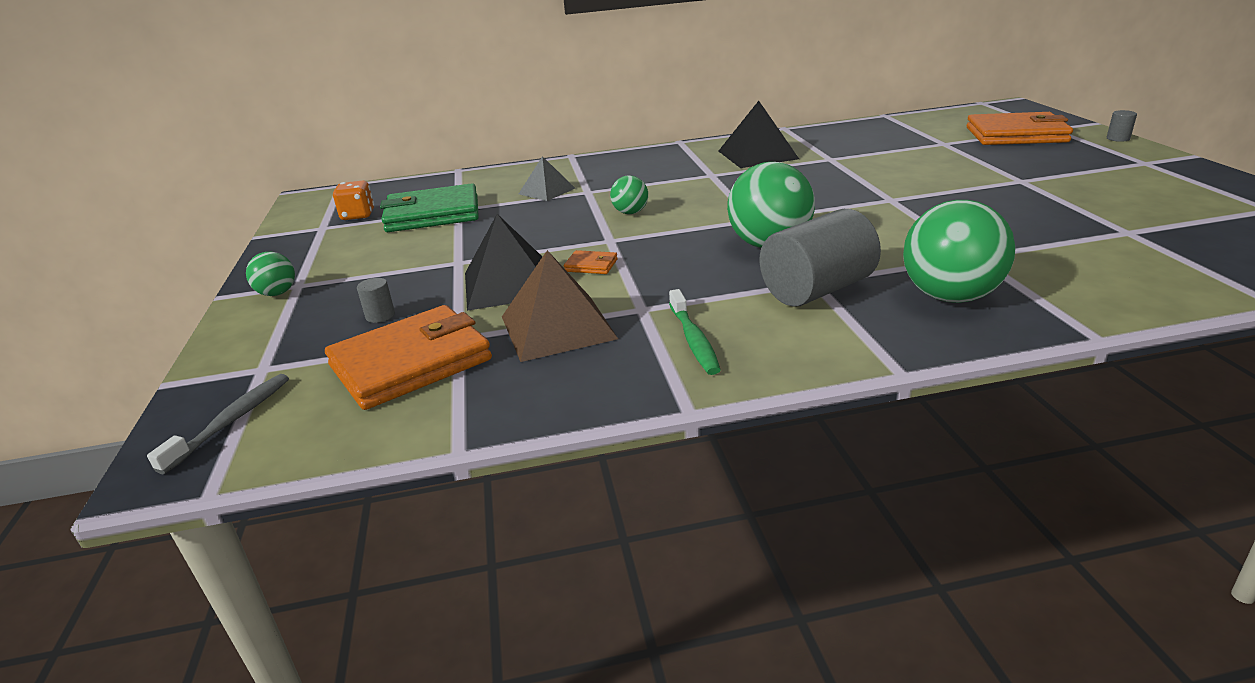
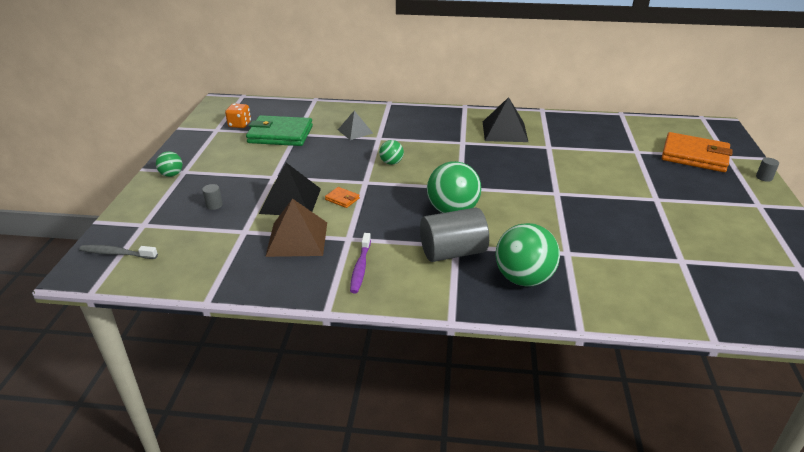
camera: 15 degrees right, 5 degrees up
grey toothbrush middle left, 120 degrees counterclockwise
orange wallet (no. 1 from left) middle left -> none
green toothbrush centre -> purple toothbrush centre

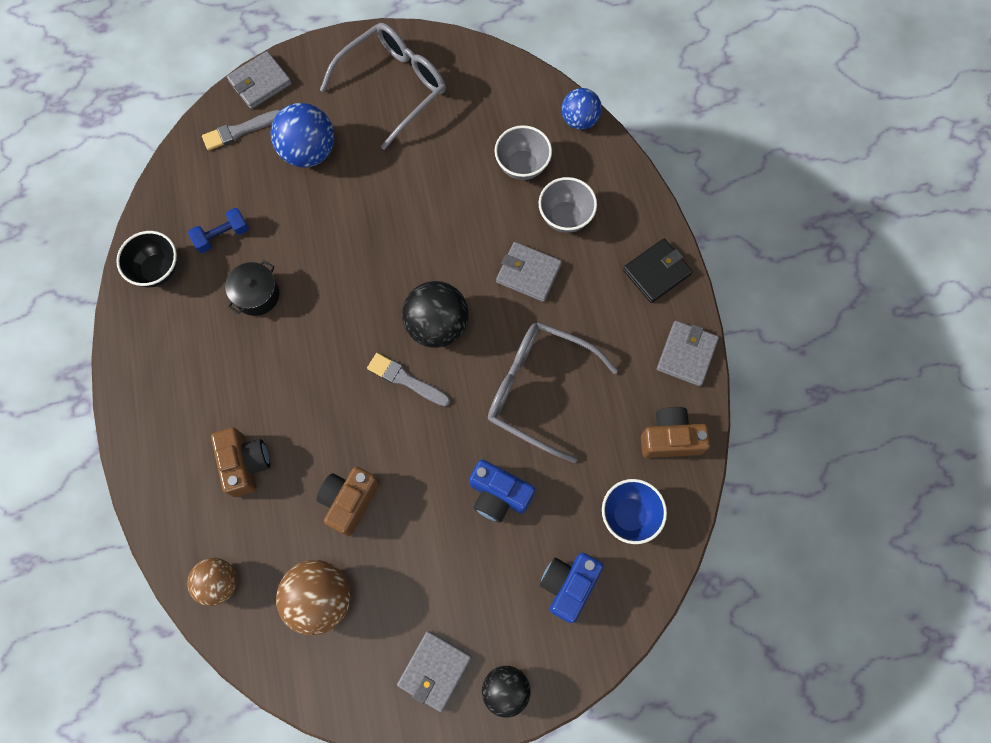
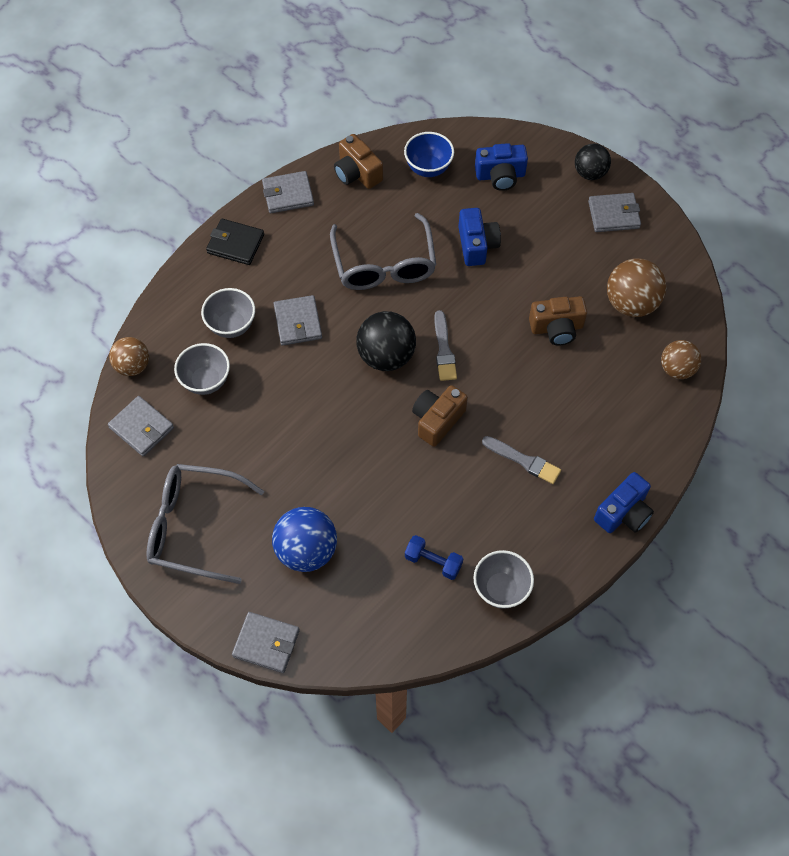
camera: 125 degrees left, 10 degrees down
black bowl middle left -> grey bowl (no. 3 from left) bottom centre
grey brush (no. 1 from left in the first image) top left -> grey brush (no. 2 from left) centre, relocated
brown camera (no. 1 from left in the first image) middle left -> brown camera (no. 2 from left) centre, relocated
black pot middle left -> none
blue ball (no. 2 from left) top centre -> brown ball (no. 1 from left) middle left
none -> grey wallet (no. 1 from left) middle left
none -> blue camera (no. 3 from left) middle right

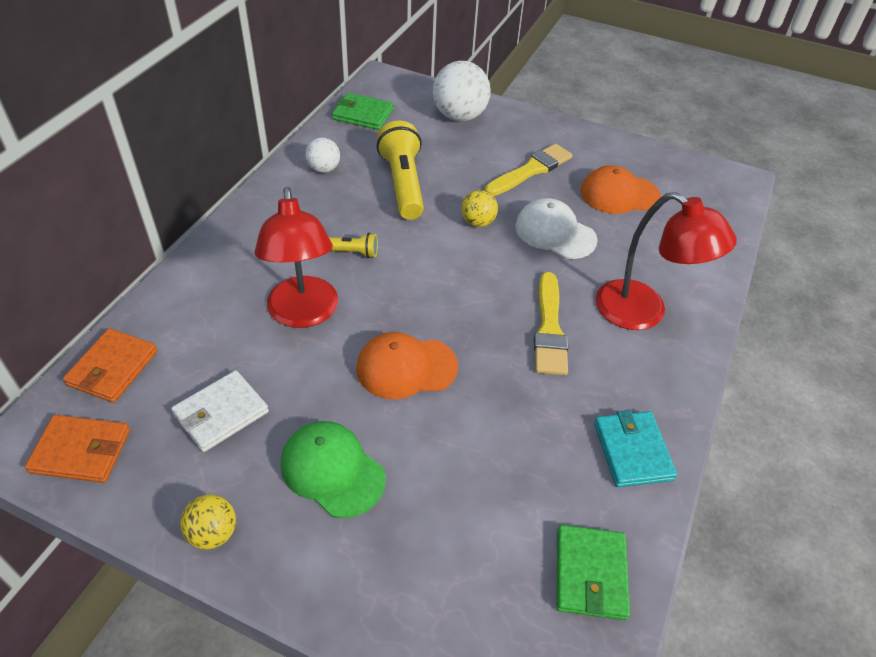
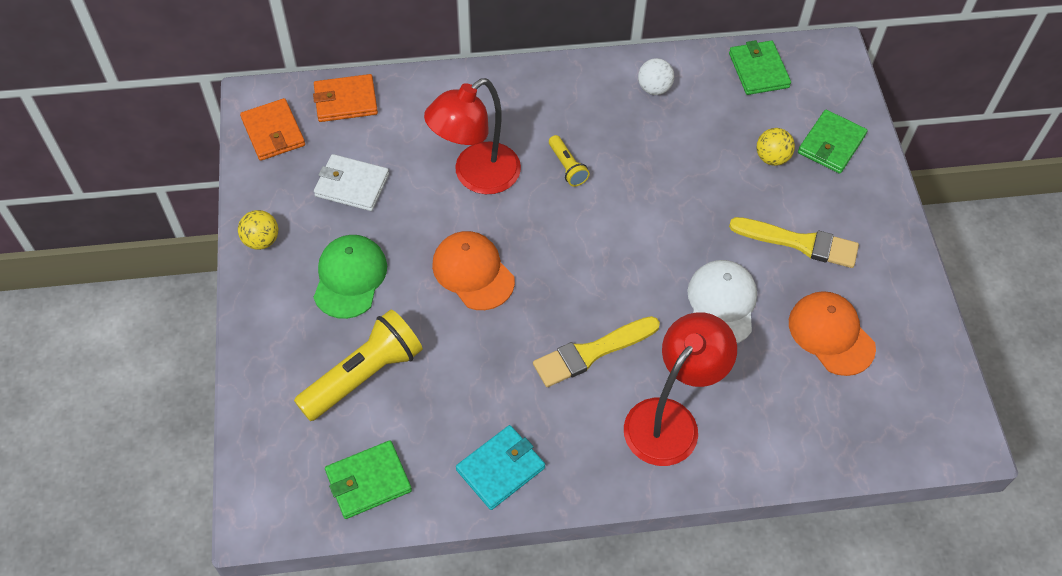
camera: 60 degrees right, 10 degrees up
yellow flashlight (no. 2 from left in the first image) top centre -> yellow flashlight (no. 1 from left) centre, relocated
white ball (no. 2 from left) top centre -> green wallet (no. 3 from left) top right
yellow ball (no. 2 from left) top centre -> yellow ball (no. 2 from left) top right, relocated
red lamp (no. 2 from left) middle right -> red lamp (no. 2 from left) bottom centre, 150 degrees counterclockwise

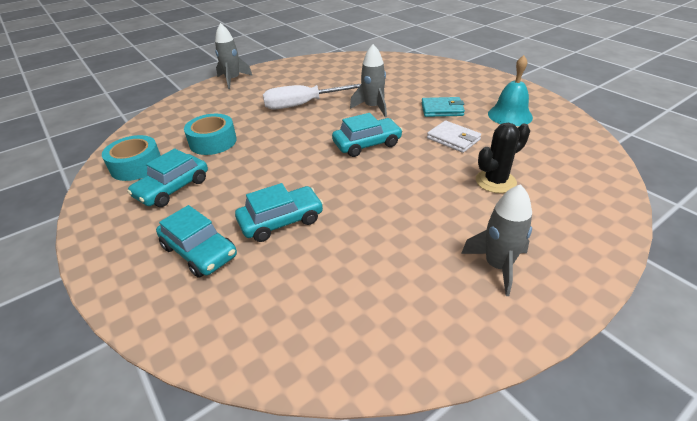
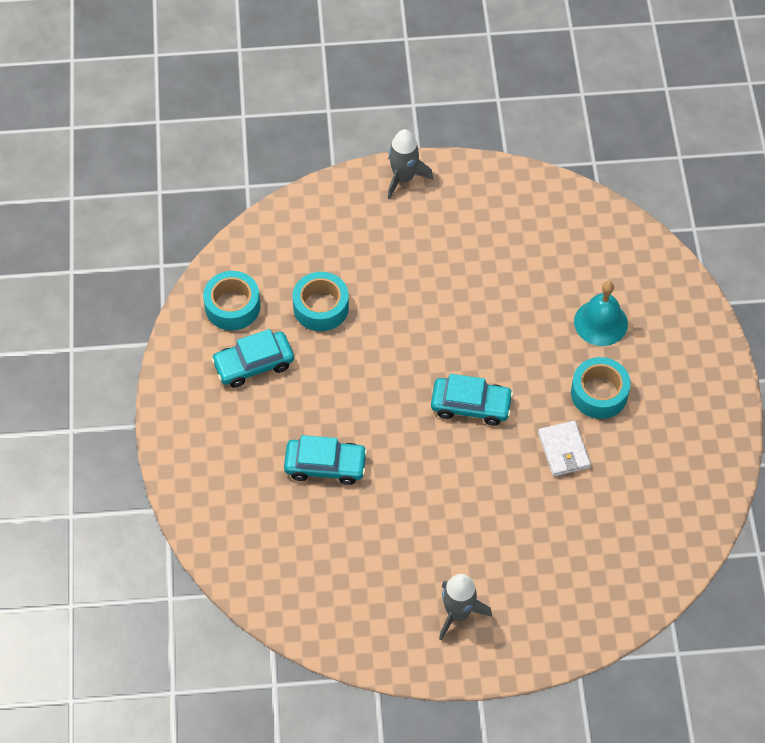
camera: 30 degrees right, 20 degrees up
turquoise car (no. 2 from left) middle left -> none
white screwdriver top centre -> none
grey rocket (no. 2 from left) top centre -> none
turquoise wallet top centre -> turquoise tape (no. 3 from left) middle right
black cactus middle right -> none
turquoise bell top right -> turquoise bell middle right, relocated

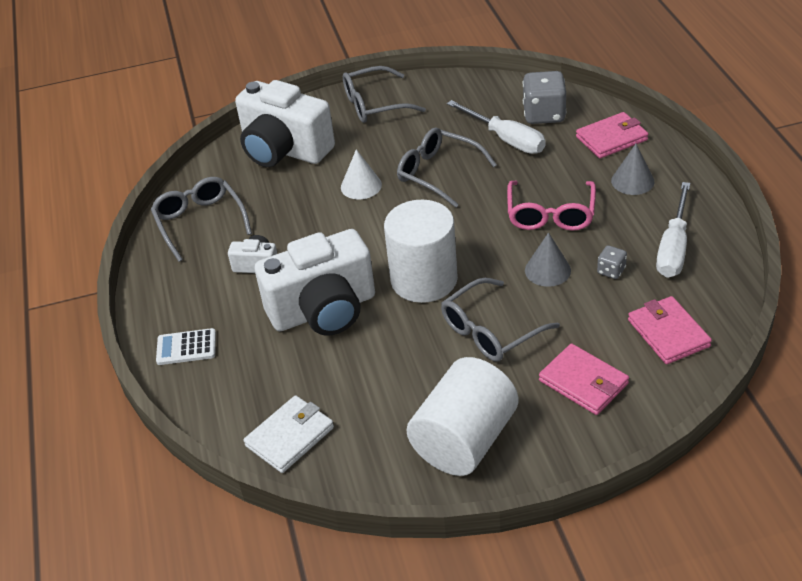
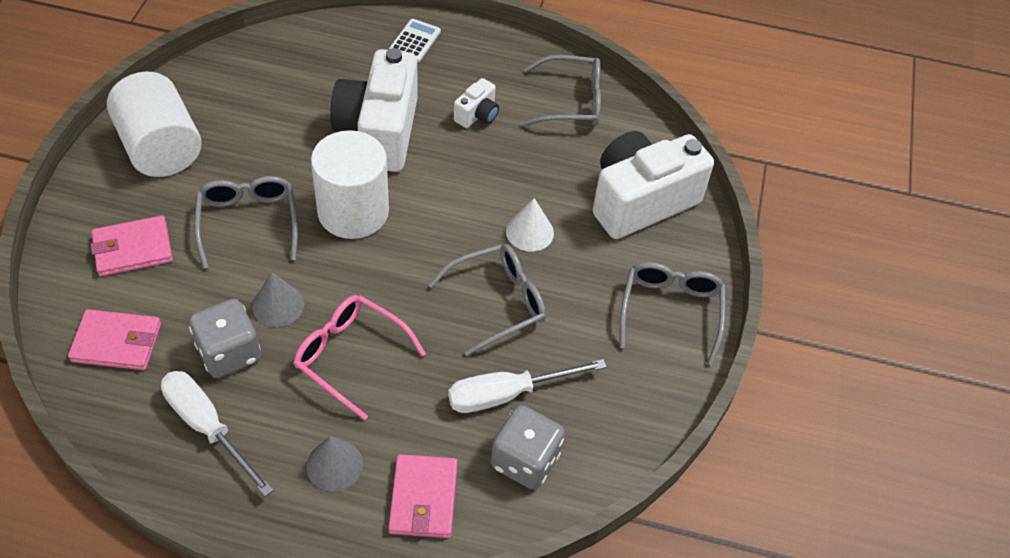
camera: 110 degrees right, 10 degrees up
white wallet bottom centre -> none
grey dice (no. 2 from left in the first image) middle right -> grey dice (no. 1 from left) middle left, x2.00

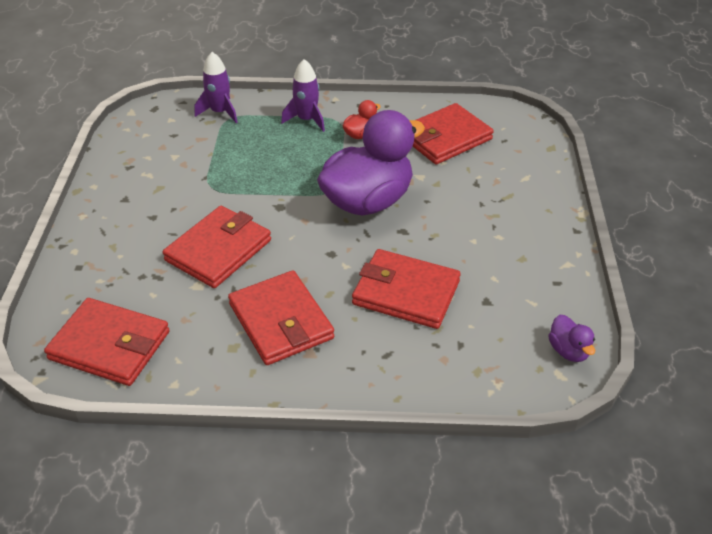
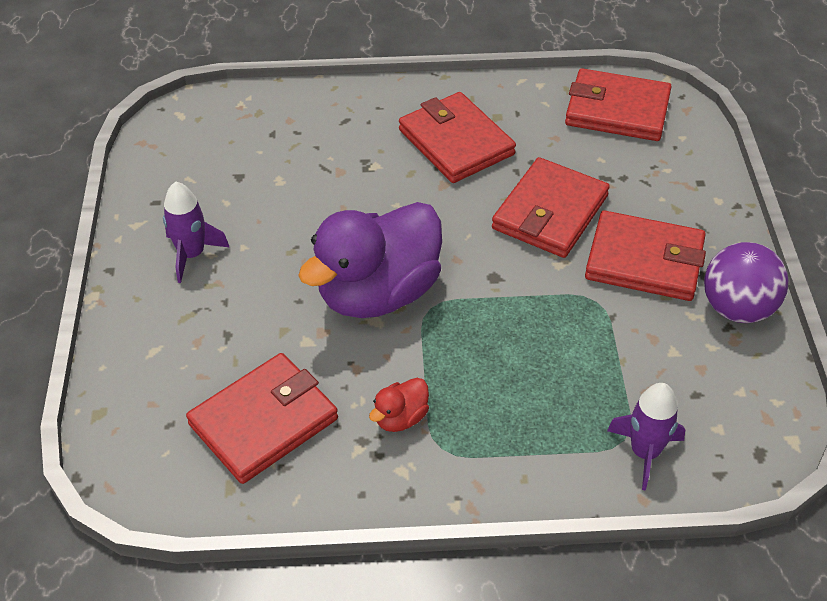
camera: 175 degrees right, 5 degrees up
purple rocket (no. 2 from left in the first image) top centre -> purple rocket (no. 1 from left) middle left, relocated
red wallet (no. 4 from left in the first image) centre -> red wallet (no. 5 from left) middle right, relocated
purple duck (no. 2 from left) middle right -> none
none -> purple ball middle right

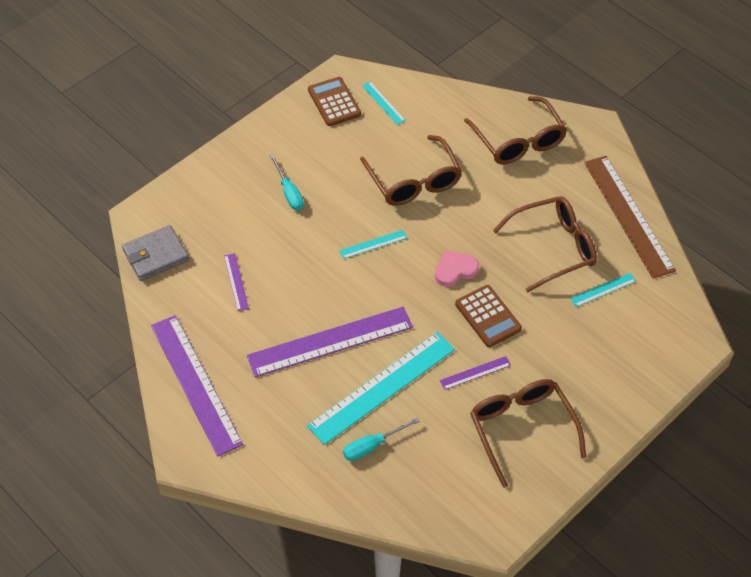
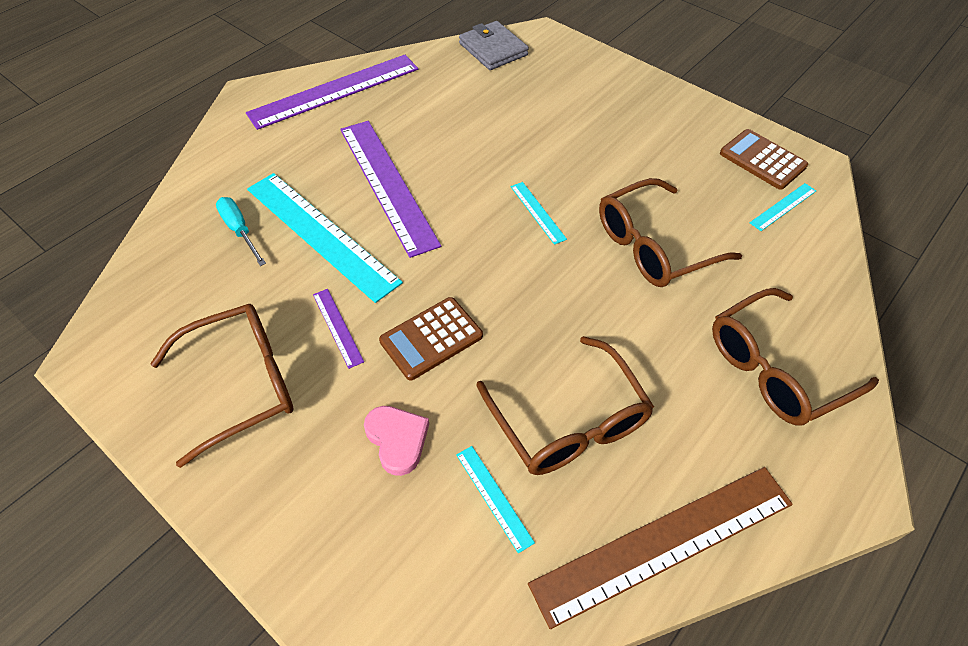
camera: 85 degrees right, 0 degrees up
purple ruler (no. 2 from left) middle left -> none
turquoise screwdriver (no. 1 from left) top centre -> none
brown calculator (no. 1 from left in the first image) top centre -> brown calculator (no. 2 from left) top right, 105 degrees counterclockwise
pink heart centre -> pink heart bottom centre, relocated

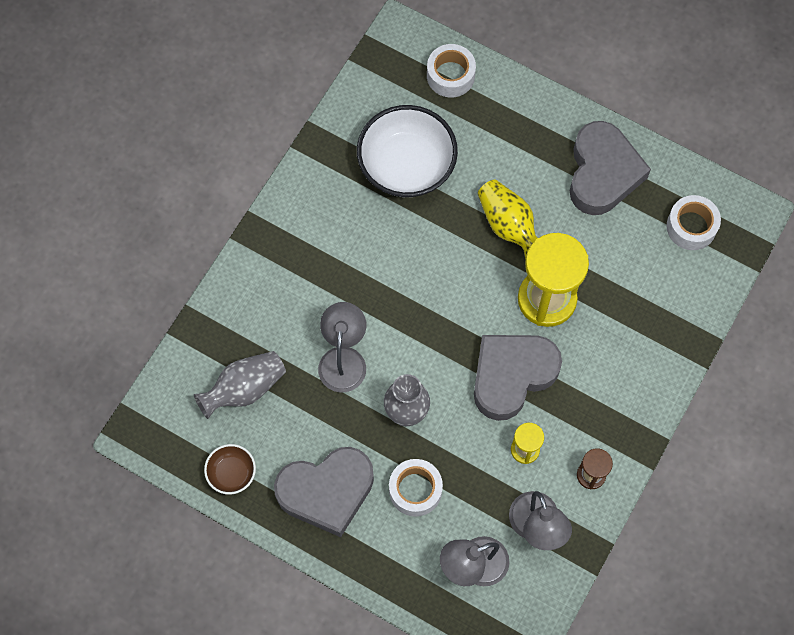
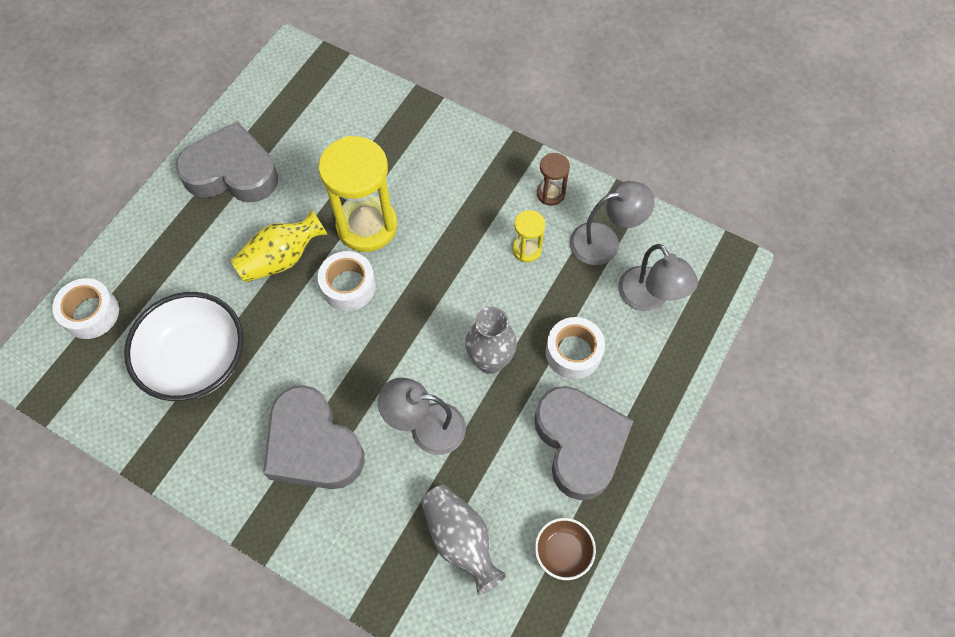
camera: 90 degrees left, 5 degrees down
grey heart (no. 2 from left) centre -> grey heart (no. 2 from left) bottom left, relocated
white tape (no. 3 from left in the first image) middle right -> white tape (no. 2 from left) centre, relocated

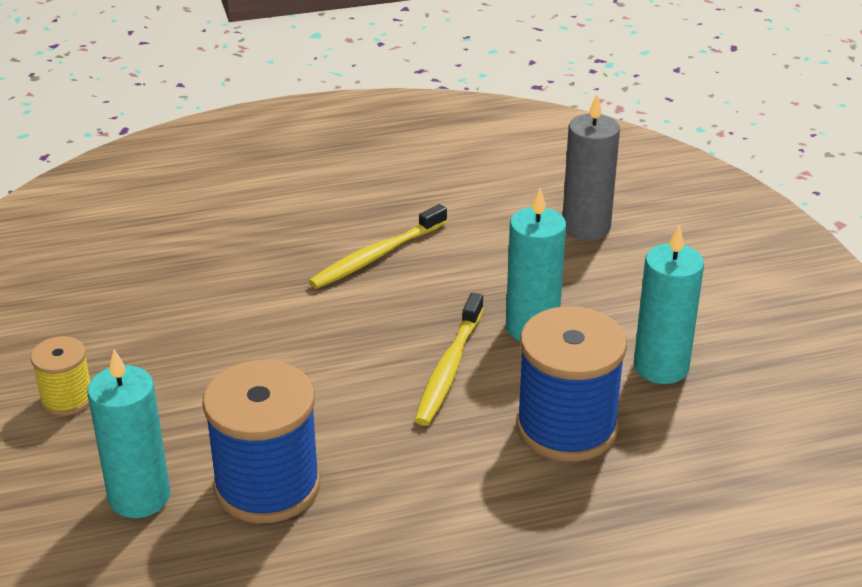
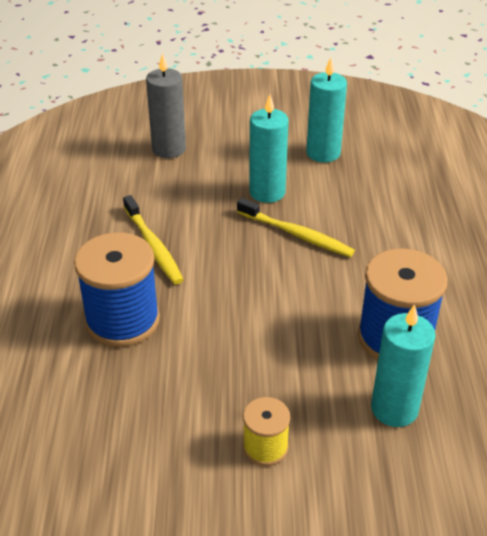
camera: 75 degrees left, 5 degrees up
blue spool (no. 2 from left in the first image) centre -> blue spool (no. 1 from left) middle left, relocated

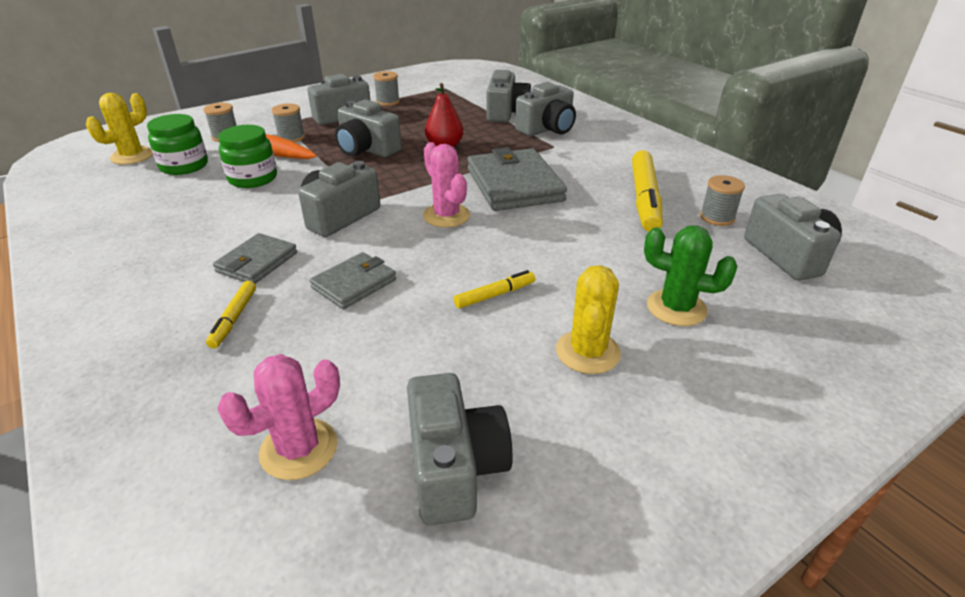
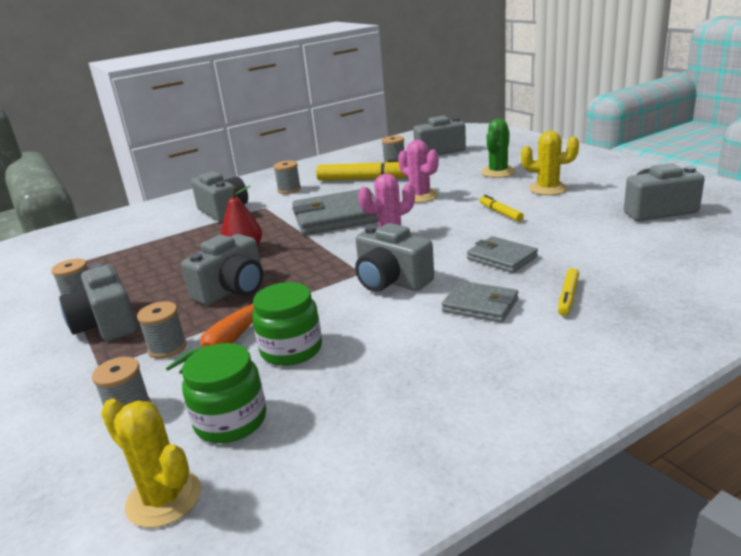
camera: 85 degrees left, 10 degrees down
yellow marker (no. 1 from left in the first image) middle left -> yellow marker (no. 3 from left) middle right, 105 degrees clockwise
pink cactus (no. 1 from left in the first image) bottom left -> pink cactus (no. 2 from left) top centre, relocated
grey camera (no. 5 from left) top centre -> none
none -> grey spool (no. 4 from left) top centre

